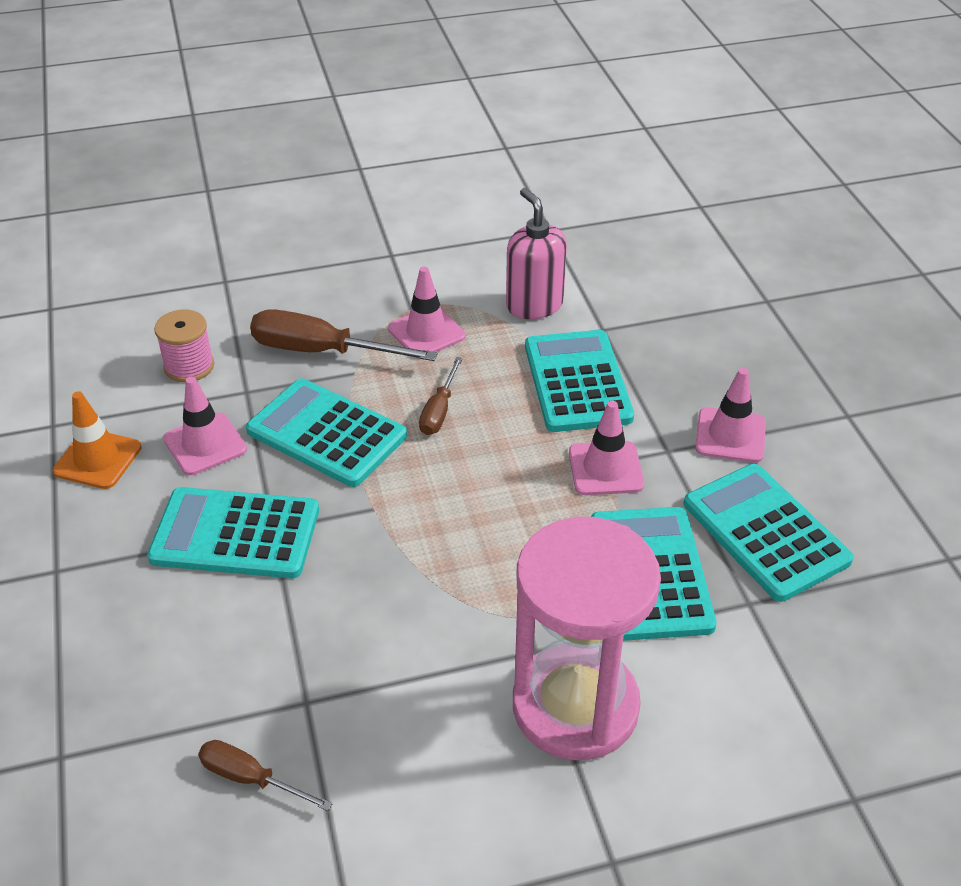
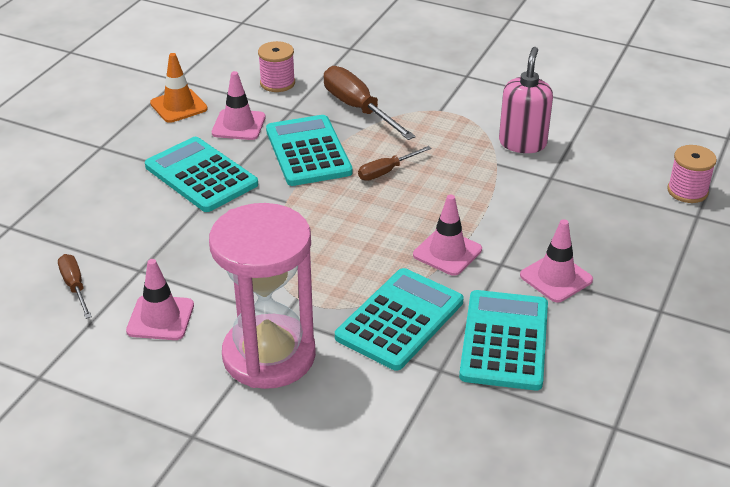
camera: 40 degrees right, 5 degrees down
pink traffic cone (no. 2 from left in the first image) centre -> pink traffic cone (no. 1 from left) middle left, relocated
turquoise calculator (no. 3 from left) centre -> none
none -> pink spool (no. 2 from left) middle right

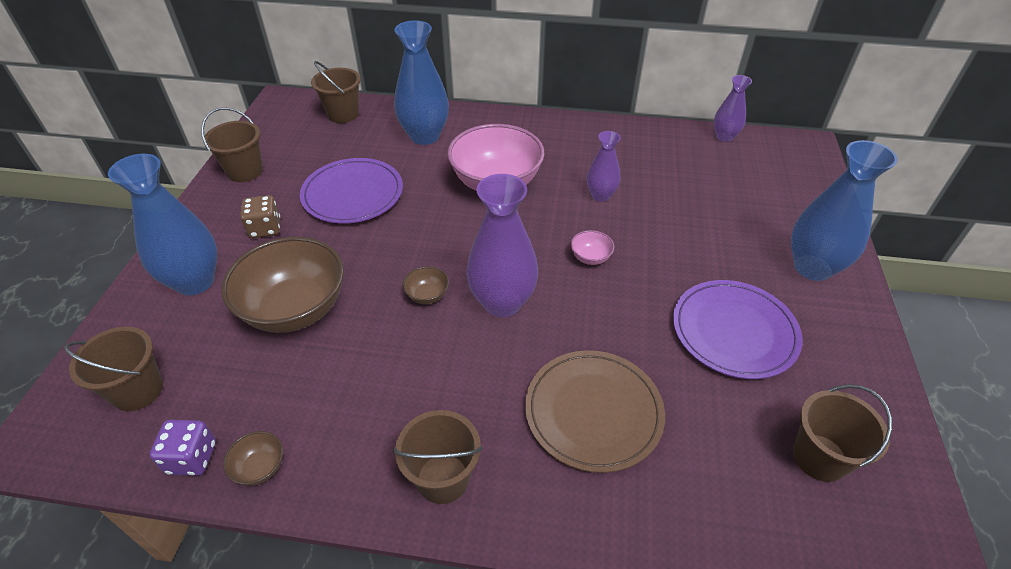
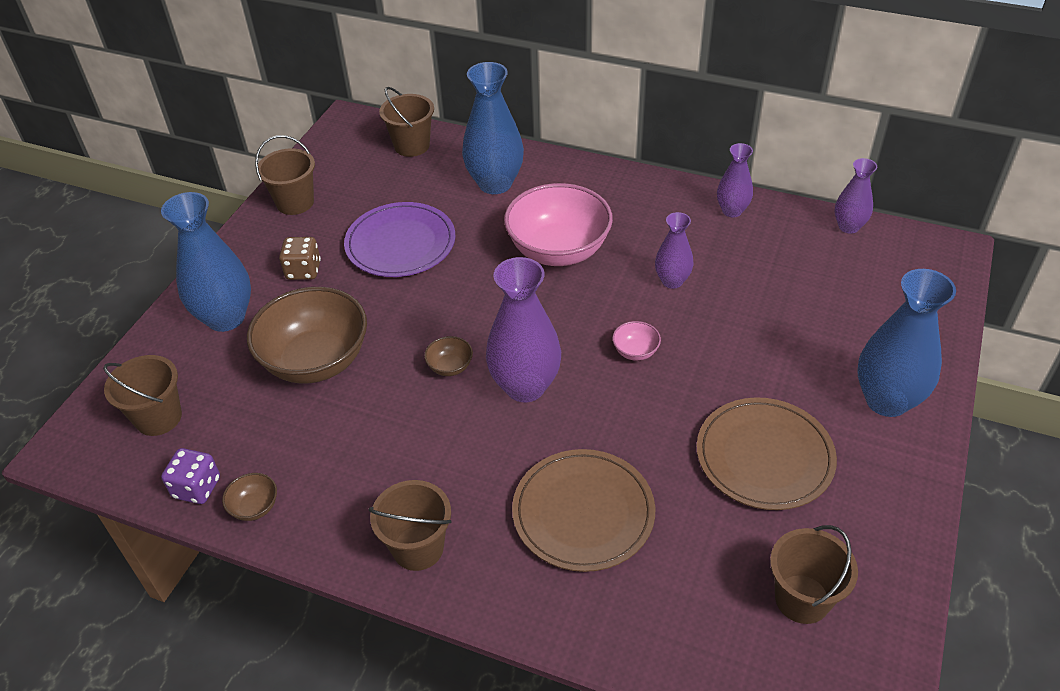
camera: 15 degrees right, 0 degrees up
purple plate (no. 2 from left) middle right -> brown plate (no. 2 from left) middle right
none -> purple vase (no. 3 from left) top right

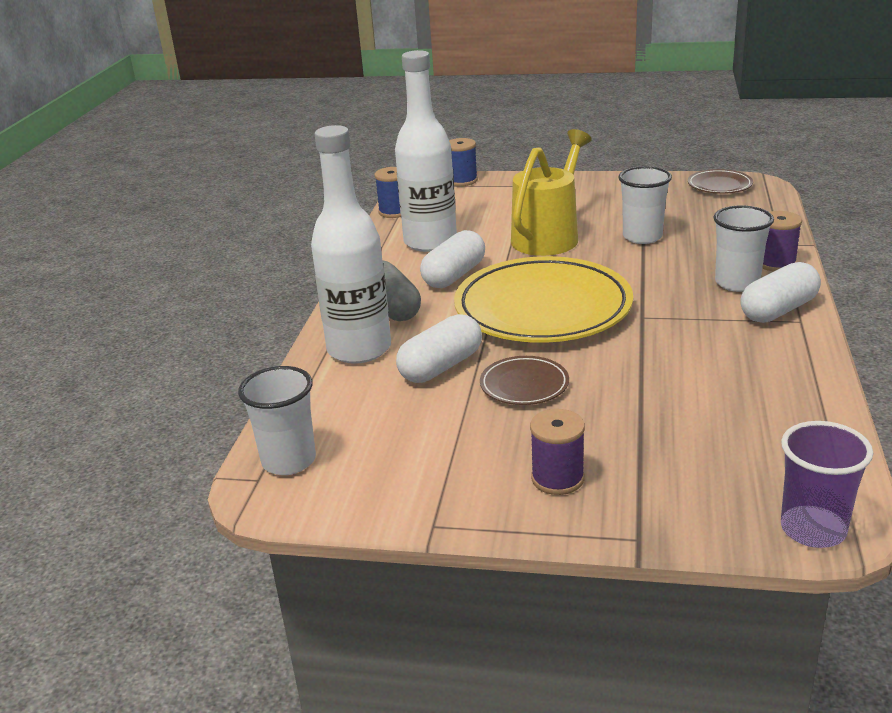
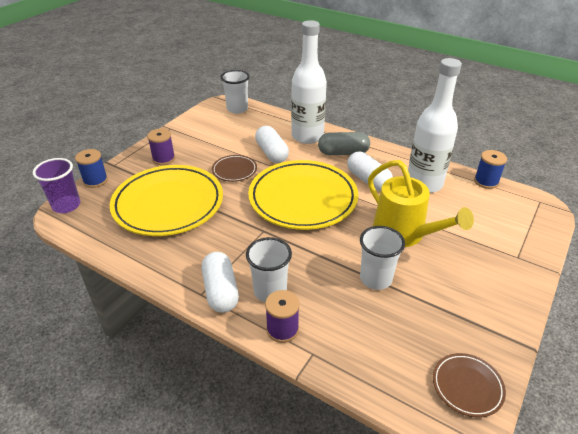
camera: 110 degrees right, 10 degrees up
blue spool (no. 2 from left in the first image) top centre -> blue spool (no. 1 from left) middle left, relocated
none -> yellow plate (no. 1 from left) middle left

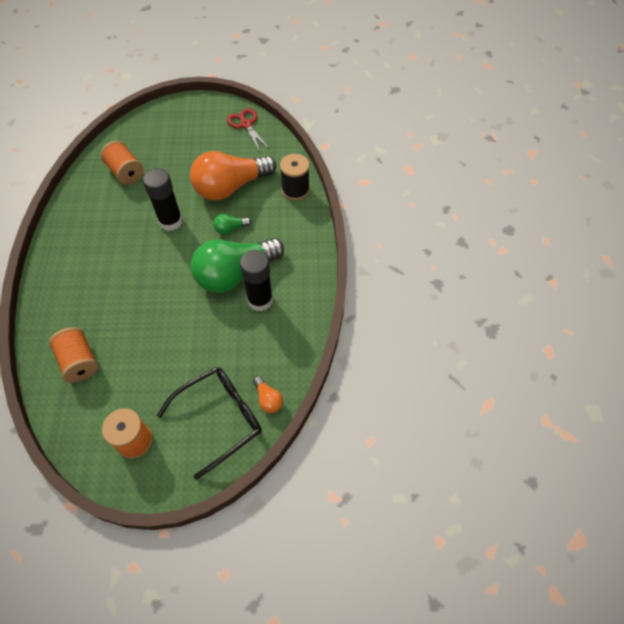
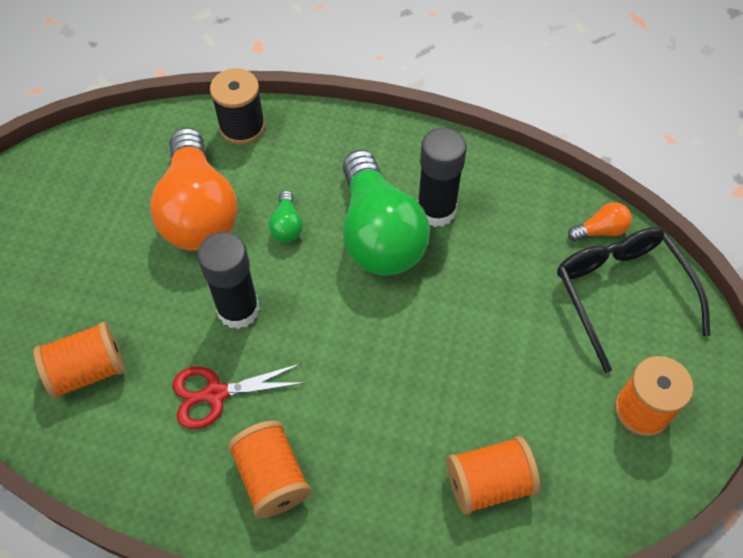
camera: 75 degrees left, 0 degrees up
red scissors top centre -> red scissors bottom left, relocated
none -> orange spool (no. 2 from left) bottom centre

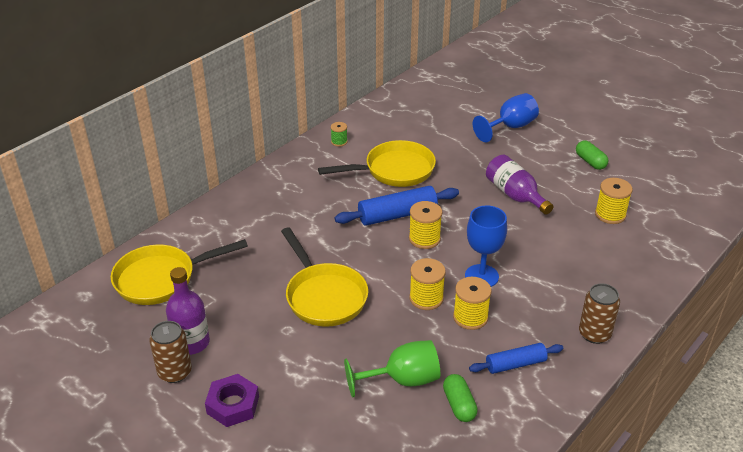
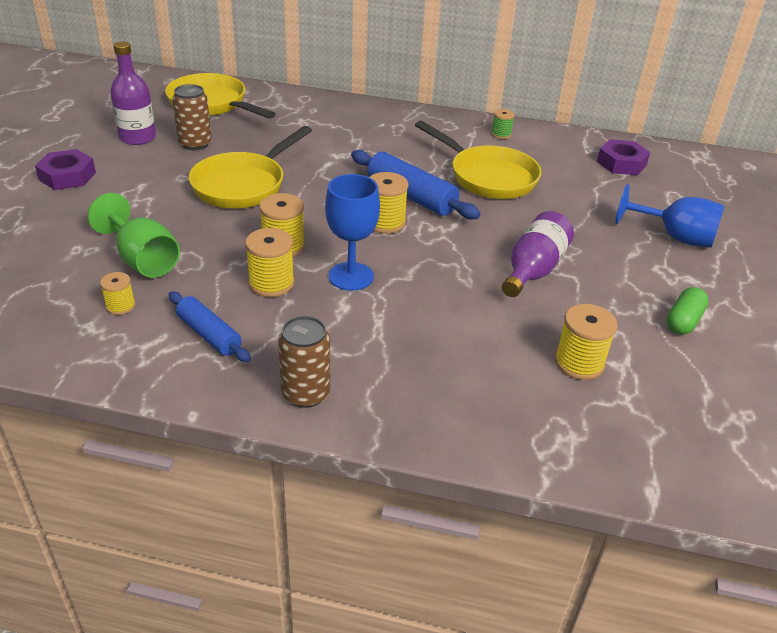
camera: 60 degrees right, 0 degrees up
brown can (no. 1 from left) bottom left -> brown can (no. 1 from left) top left, relocated
green capsule (no. 1 from left) bottom centre -> yellow spool (no. 1 from left) middle left
none -> purple nut (no. 2 from left) top right

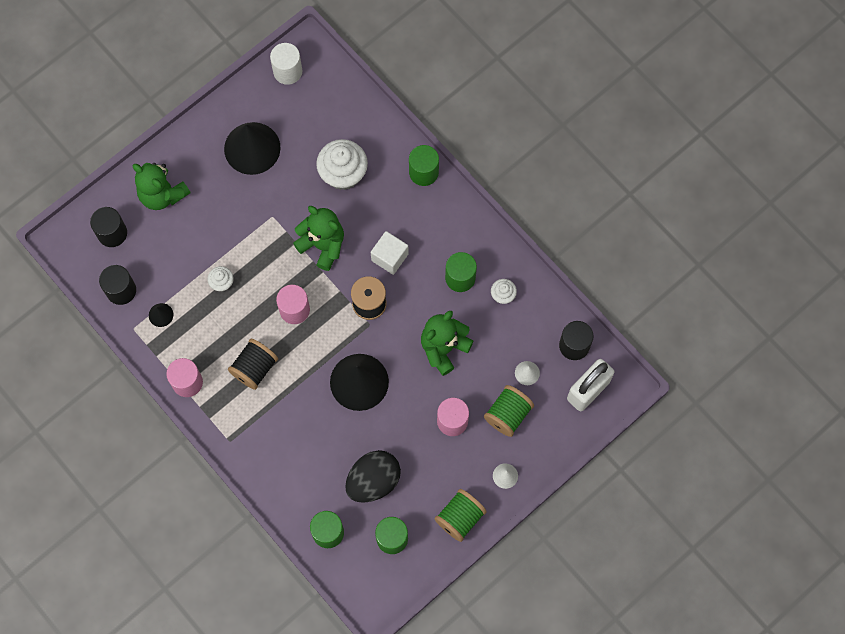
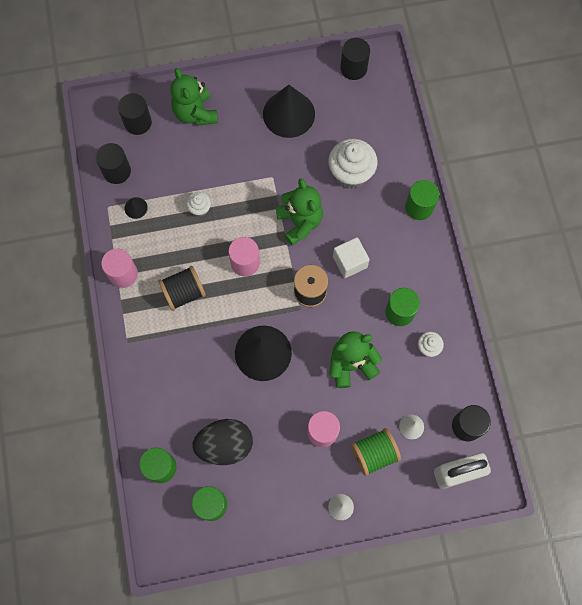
camera: 30 degrees right, 0 degrees up
white cylinder top centre -> black cylinder (no. 3 from left) top centre
green spool (no. 1 from left) bottom centre -> none

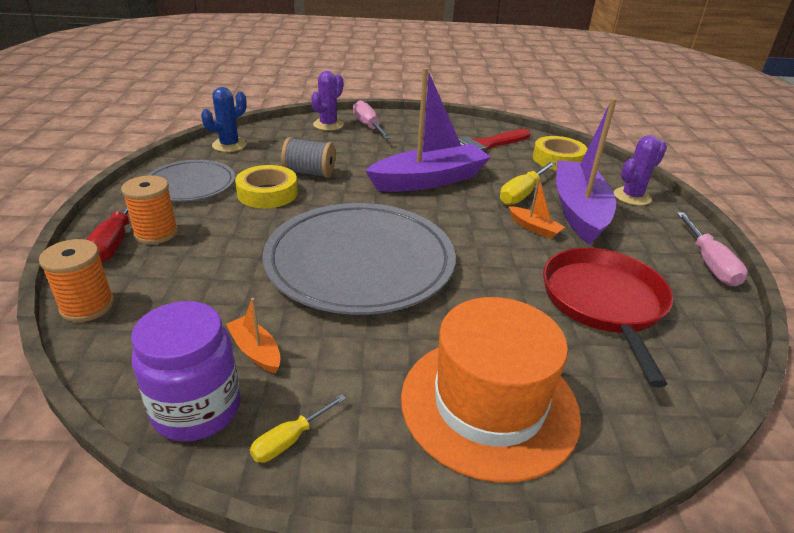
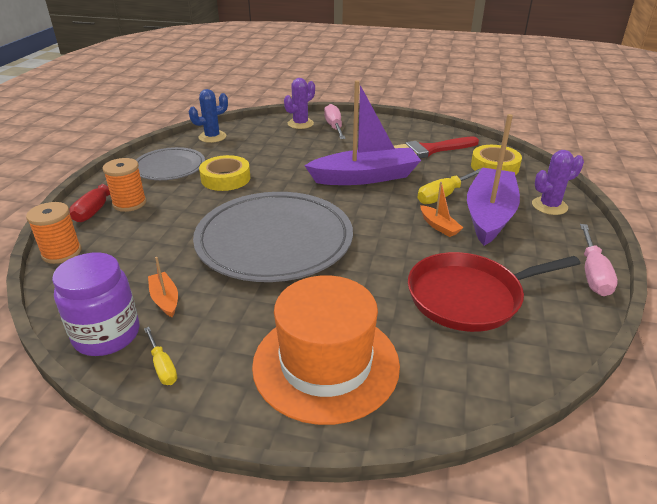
camera: 15 degrees right, 0 degrees up
yellow screwdriver (no. 1 from left) bottom centre -> yellow screwdriver (no. 1 from left) bottom left, 90 degrees counterclockwise
grey spool top centre -> none
red pan middle right, 120 degrees counterclockwise

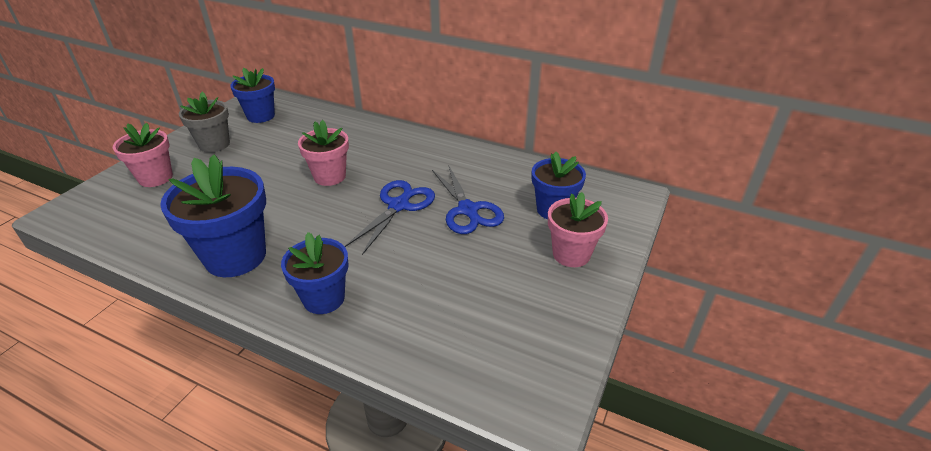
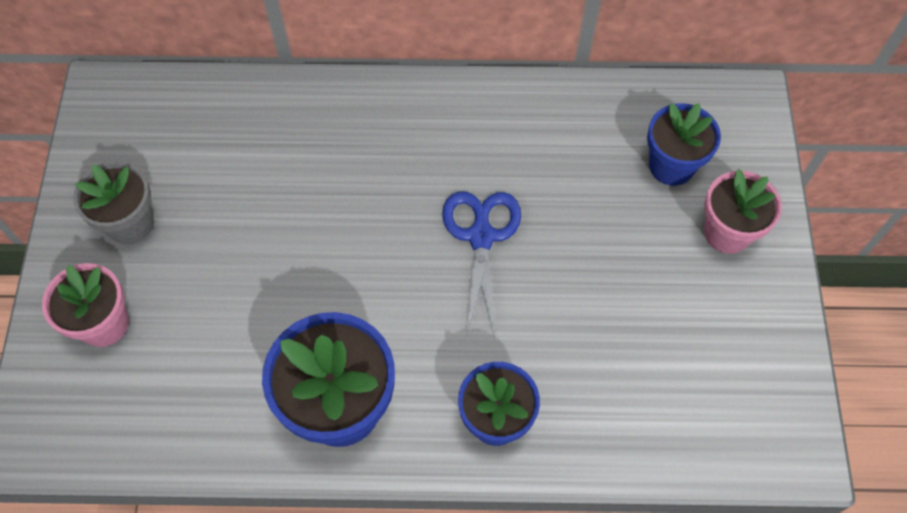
camera: 25 degrees left, 25 degrees up
blue flower pot (no. 2 from left) top left -> none
pink flower pot (no. 2 from left) centre -> none
blue scissors (no. 2 from left) centre -> none

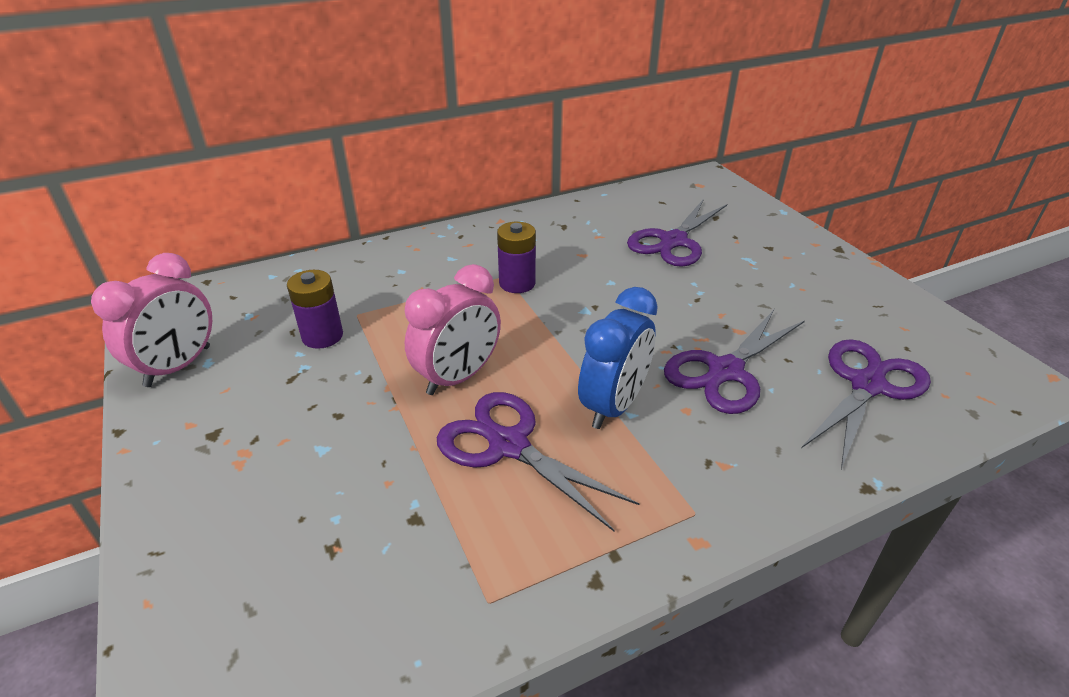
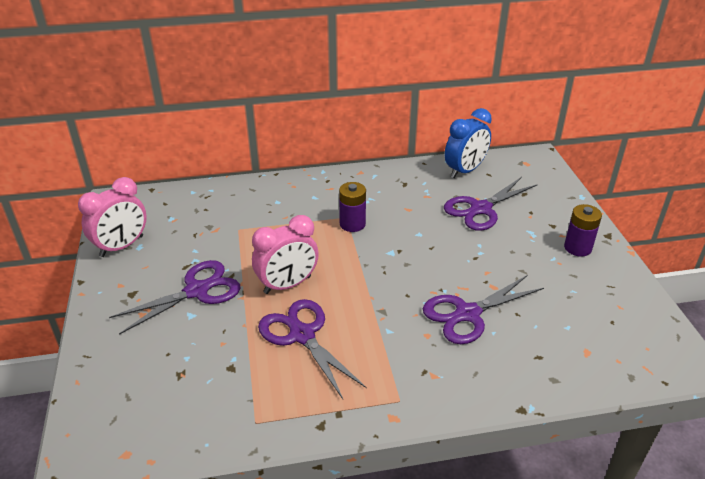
camera: 15 degrees right, 0 degrees up
purple battery (no. 1 from left in the first image) middle left -> purple battery (no. 2 from left) middle right, relocated
blue clock centre -> blue clock top centre, relocated
purple scissors (no. 4 from left in the first image) middle right -> purple scissors (no. 1 from left) middle left, relocated

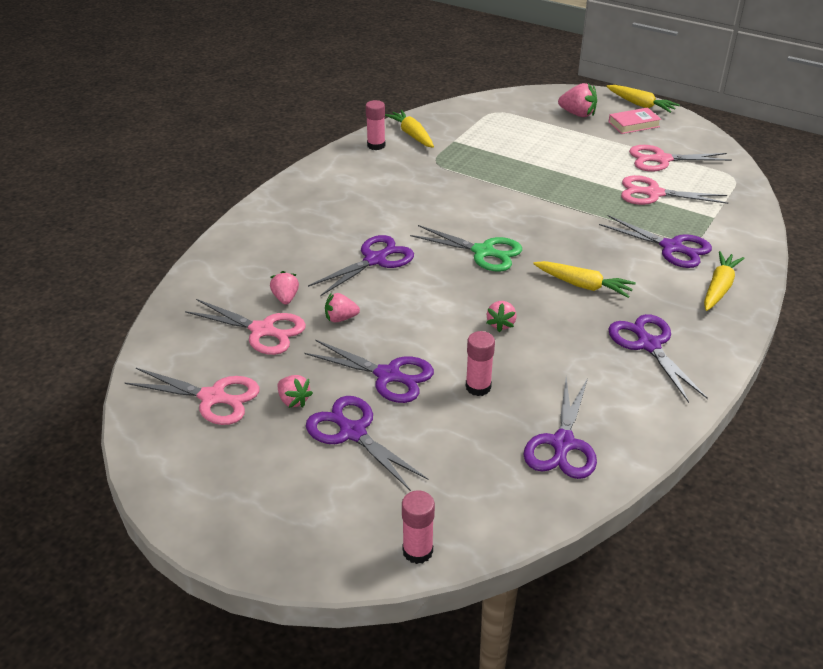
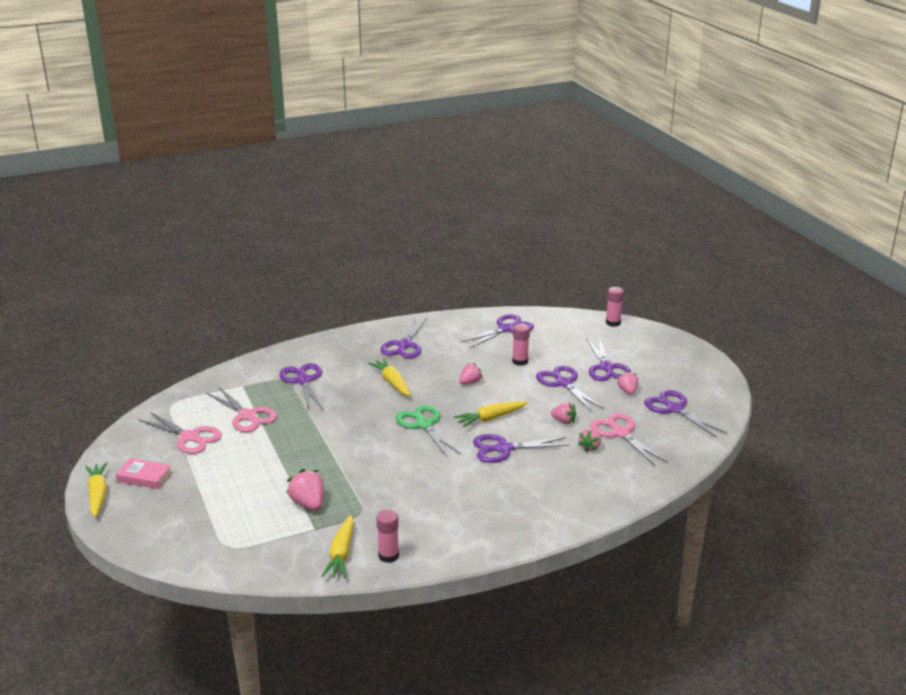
camera: 145 degrees left, 10 degrees down
pink scissors (no. 1 from left) middle left -> purple scissors (no. 7 from left) middle right
pink strawberry (no. 5 from left in the first image) top right -> pink strawberry (no. 1 from left) bottom centre, relocated
yellow carrot (no. 4 from left) middle right -> yellow carrot (no. 4 from left) centre, relocated

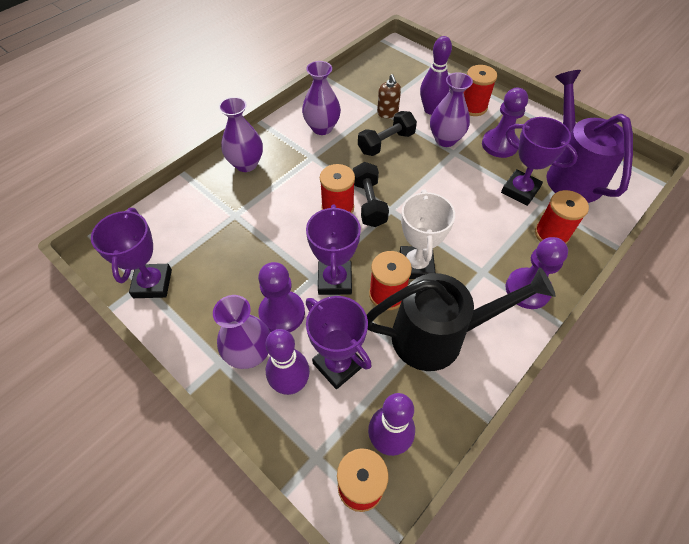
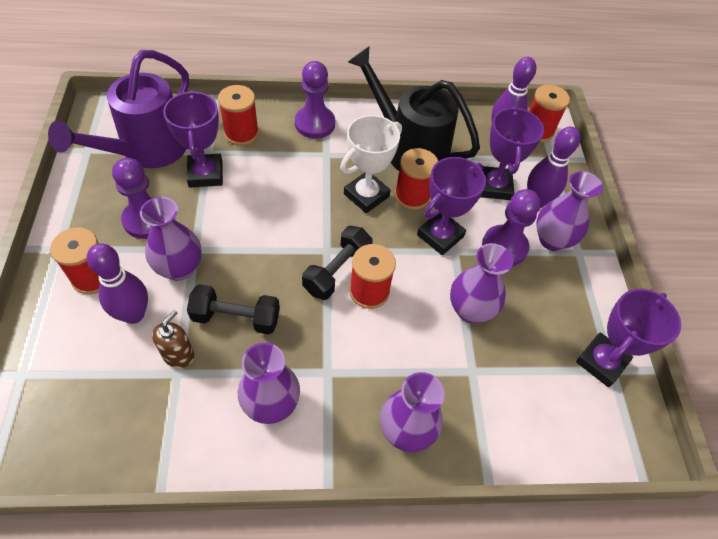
camera: 140 degrees left, 0 degrees up
none -> purple vase (no. 4 from left) middle right

